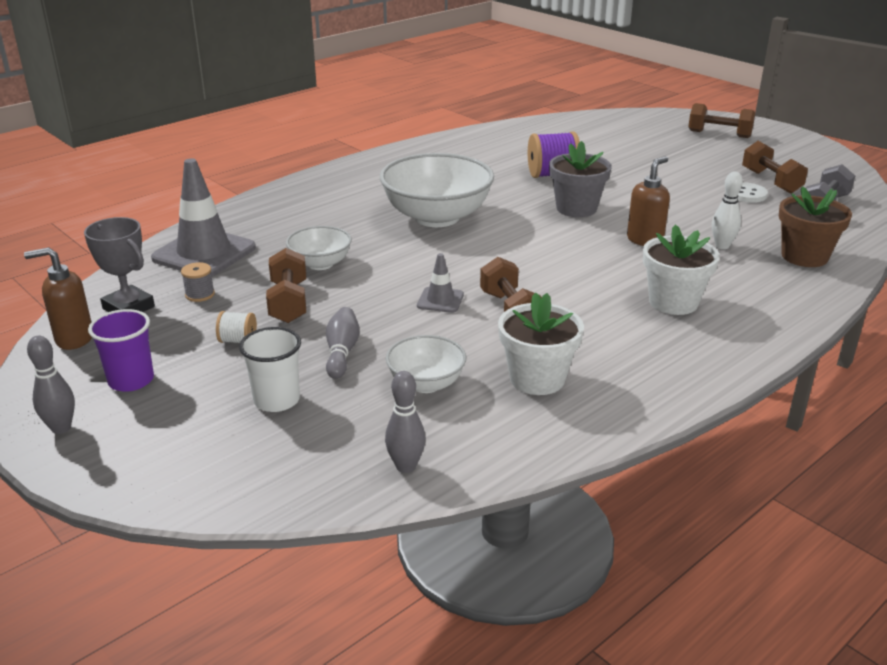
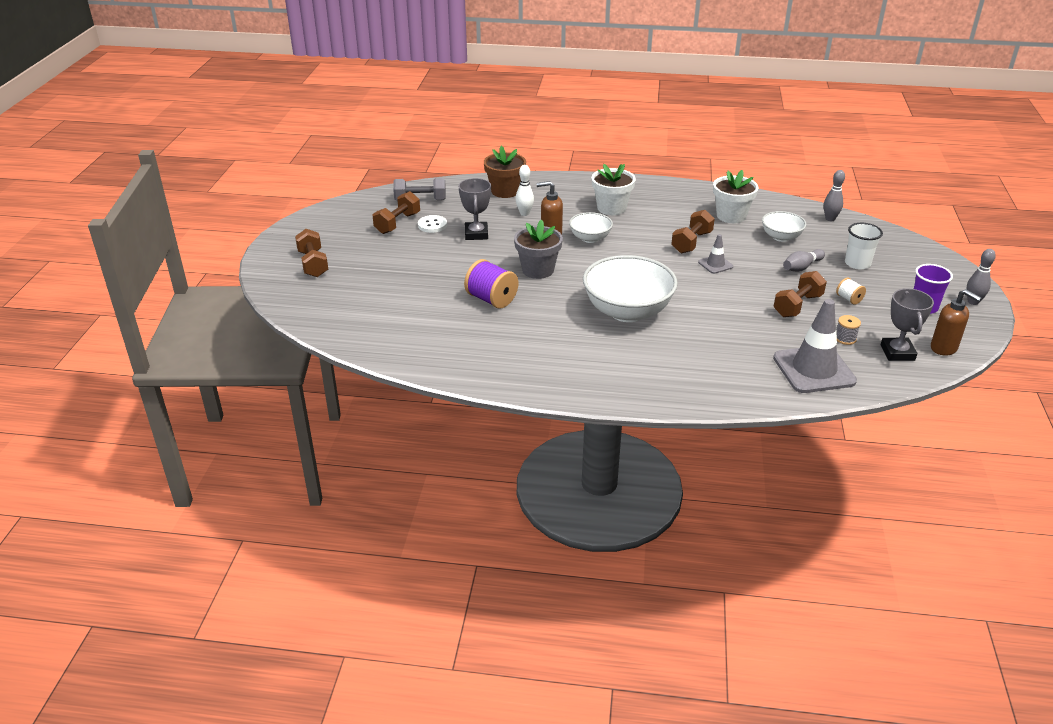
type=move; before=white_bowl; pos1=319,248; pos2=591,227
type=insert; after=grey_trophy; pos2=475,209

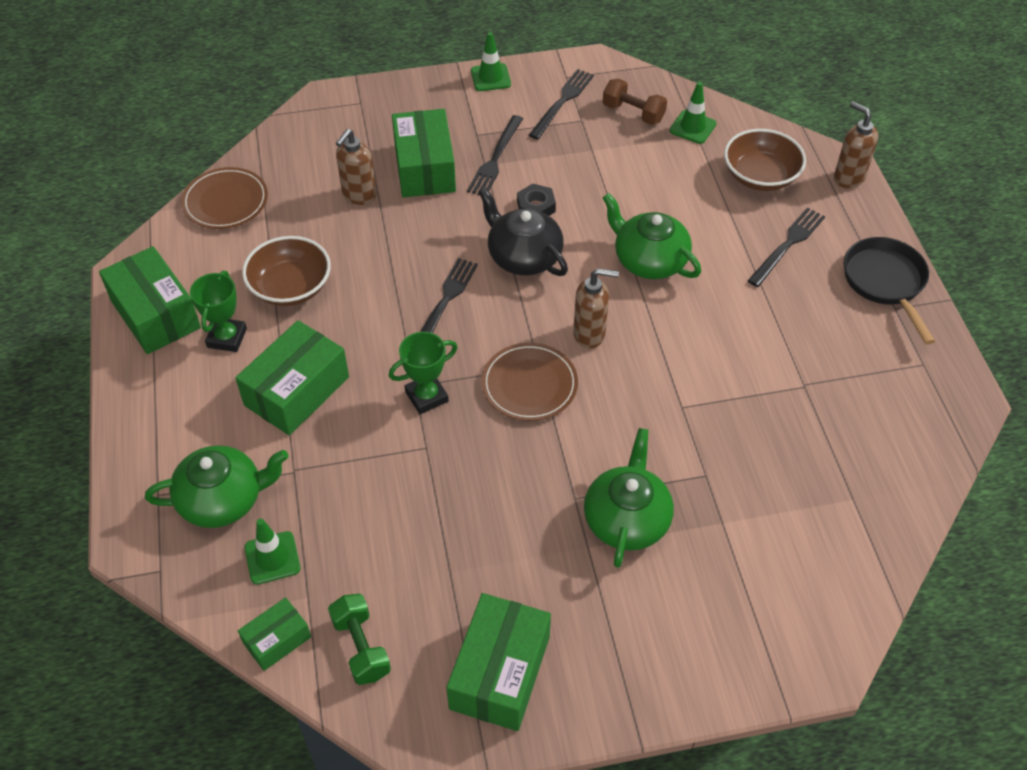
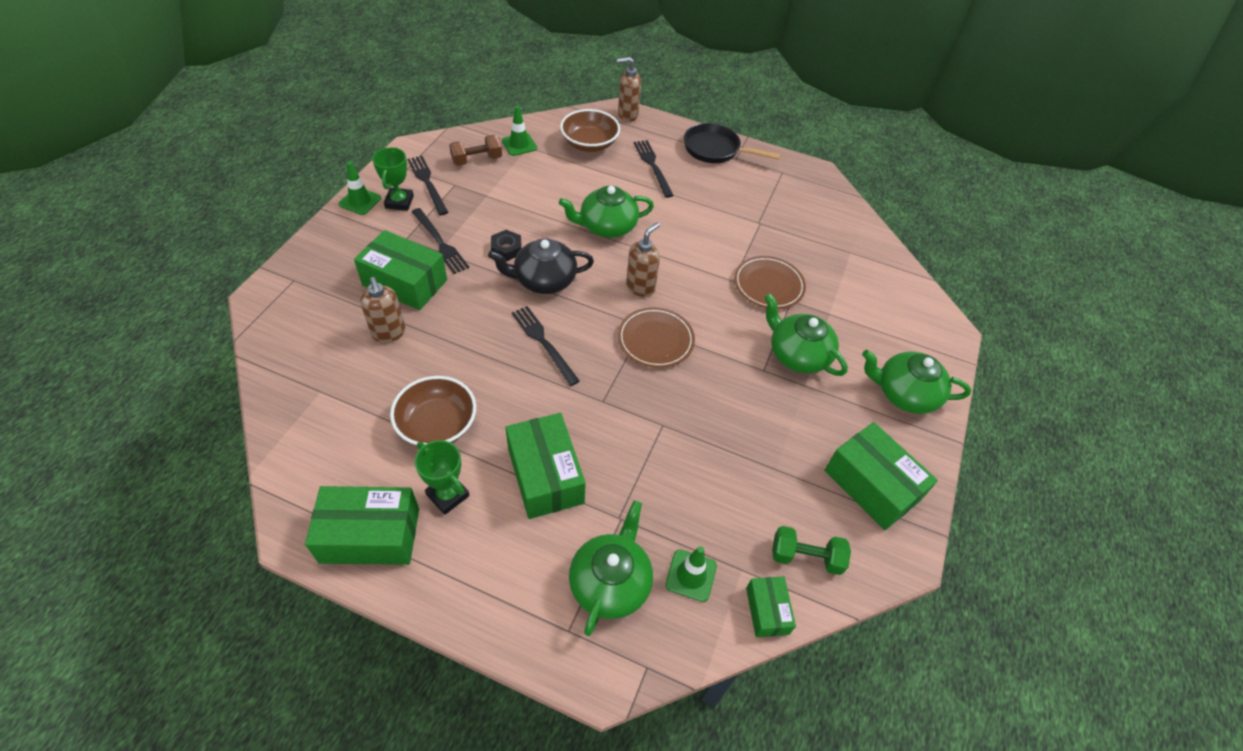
type=move; before=brown_plate; pos1=224,198; pos2=770,282
type=move; before=green_trophy; pos1=423,373; pos2=393,179
type=insert; after=green_teapot; pos2=916,382

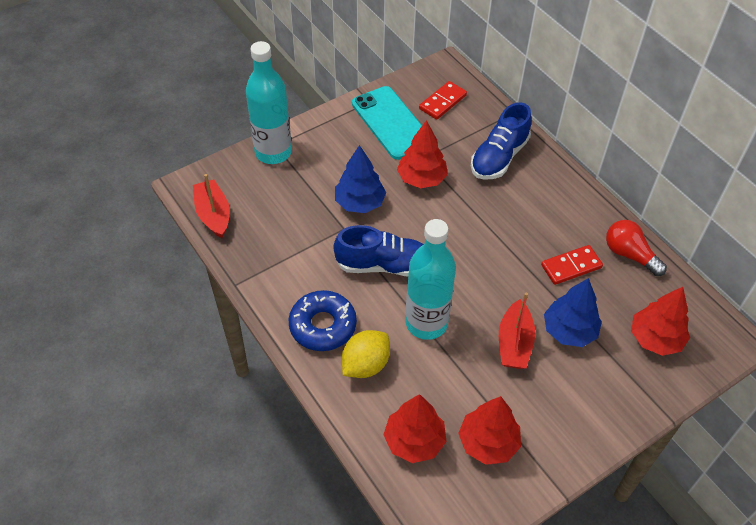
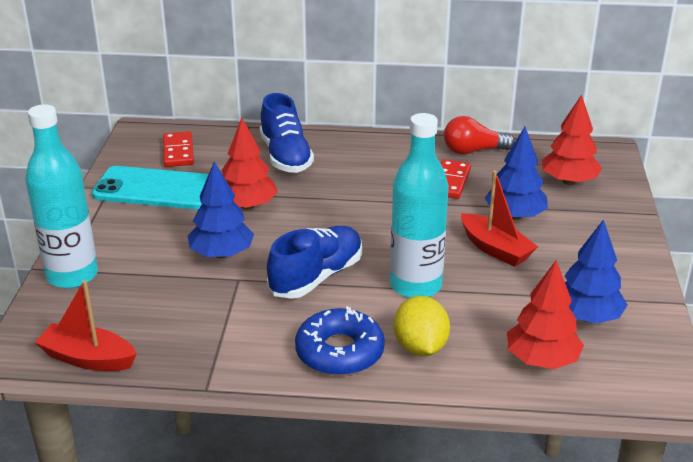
type=recolor; before=red_tree; after=blue_tree; pos1=489,430; pos2=596,271

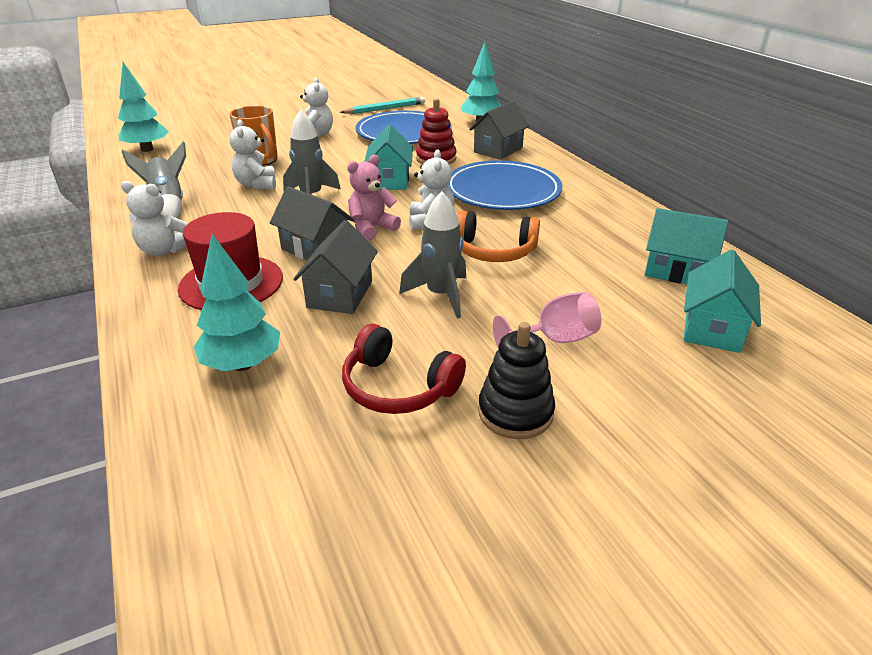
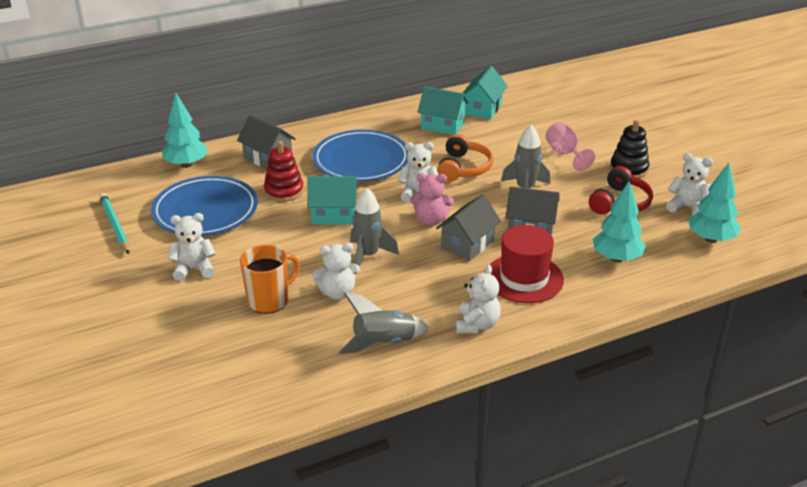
type=move; before=turquoise_tree; pos1=143,107; pos2=714,202
type=rotate; before=pink_teddy_bear; pos1=374,198; pos2=432,199; turn=-45
type=move; before=turquoise_house; pos1=722,301; pos2=443,111
type=insert; after=white_teddy_bear; pos2=689,184

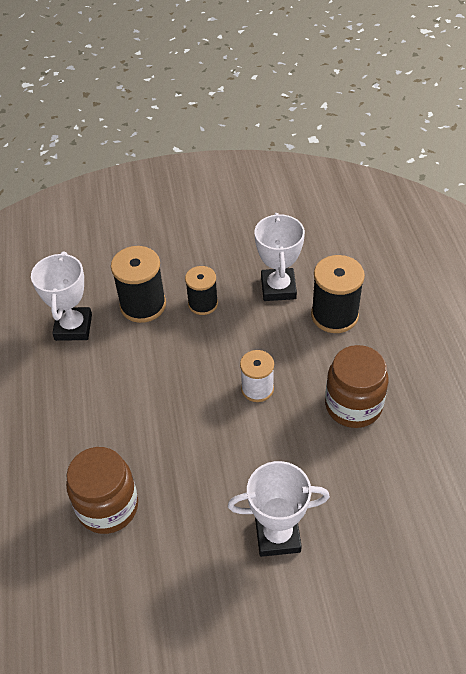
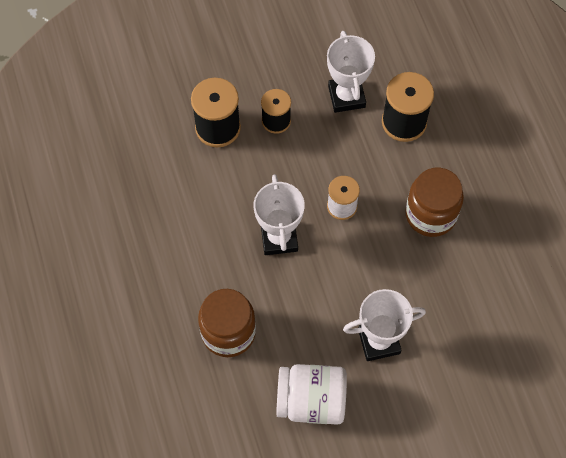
type=move; before=white_trophy; pos1=61,296; pos2=279,214
type=insert; after=white_jar; pos2=311,394

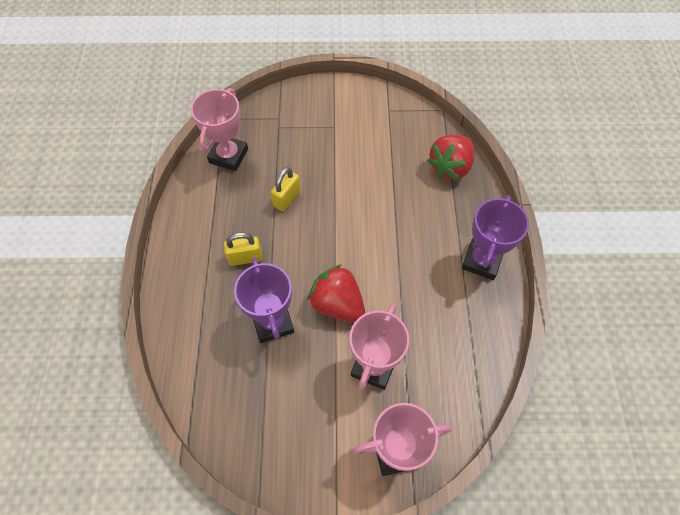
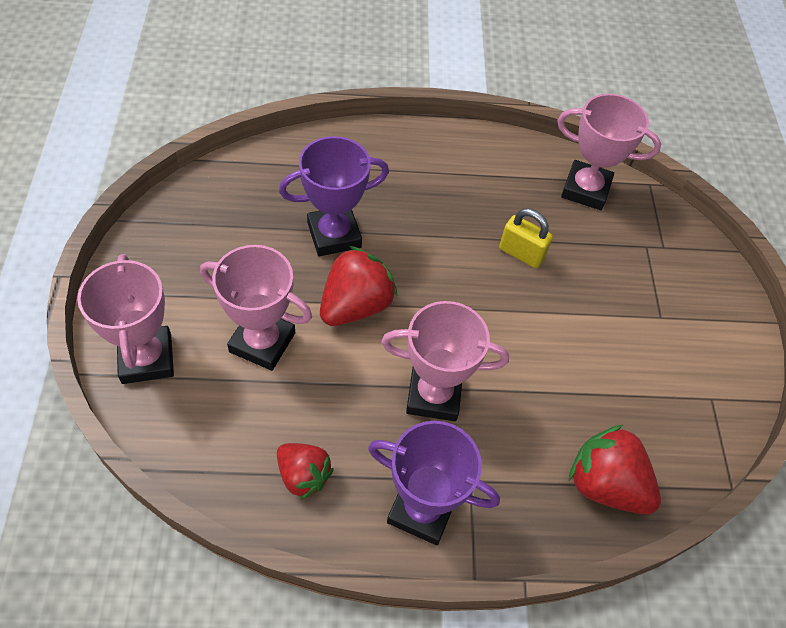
type=delete; before=yellow_padlock; pos1=243,249
type=insert; after=red_strawberry; pos2=305,471
type=insert; after=pink_trophy; pos2=445,361

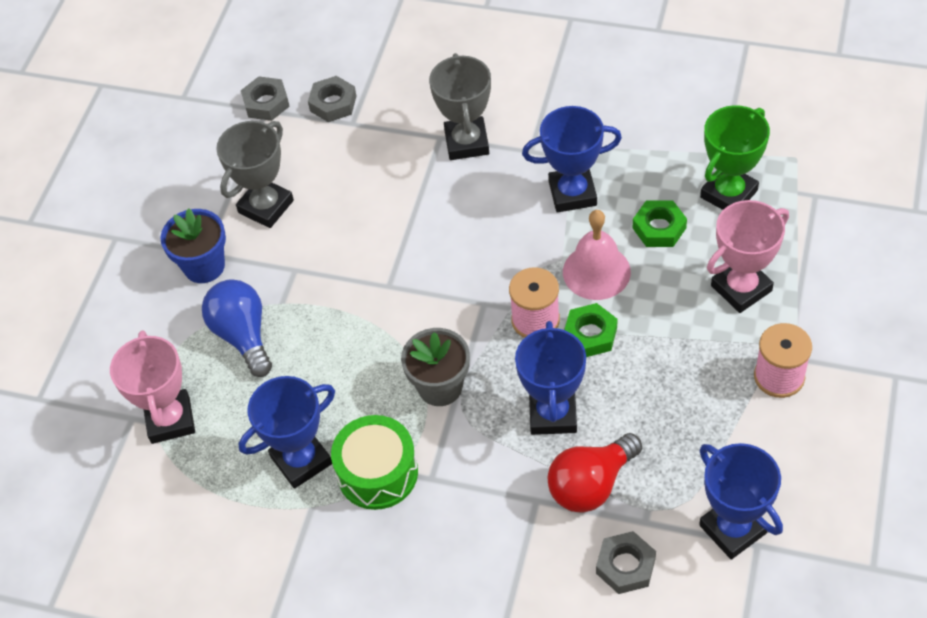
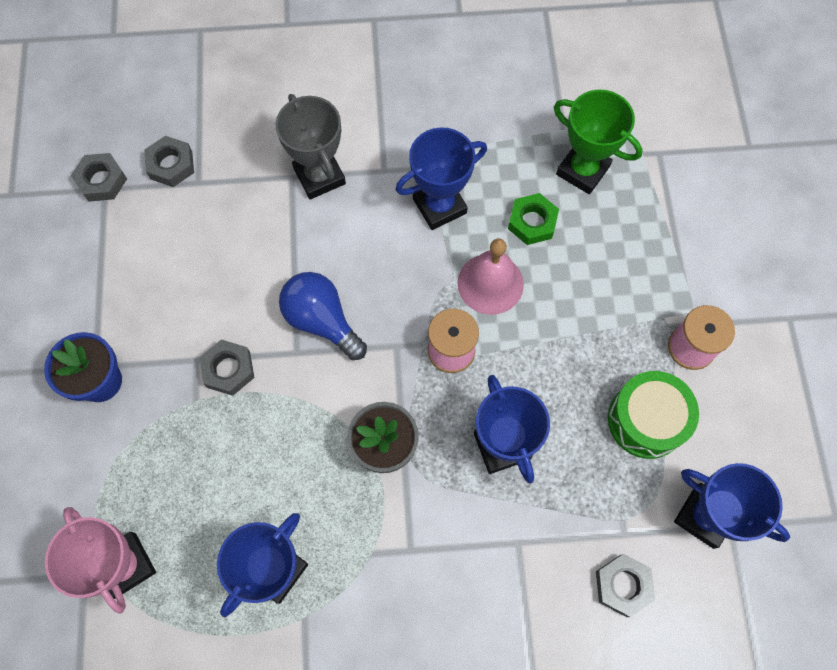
type=move; before=blue_light_bulb; pos1=237,328; pos2=323,316
type=delete; before=grey_trophy; pos1=255,174
type=move; before=green_drum; pos1=374,462; pos2=653,415
type=delete; before=red_light_bulb; pos1=594,473
type=delete; before=green_nut; pos1=590,330
type=rotate; before=green_trophy; pos1=735,157; pos2=598,142; turn=-75
type=delete; before=pink_trophy; pos1=748,256
type=insert; after=grey_nut; pos2=226,368

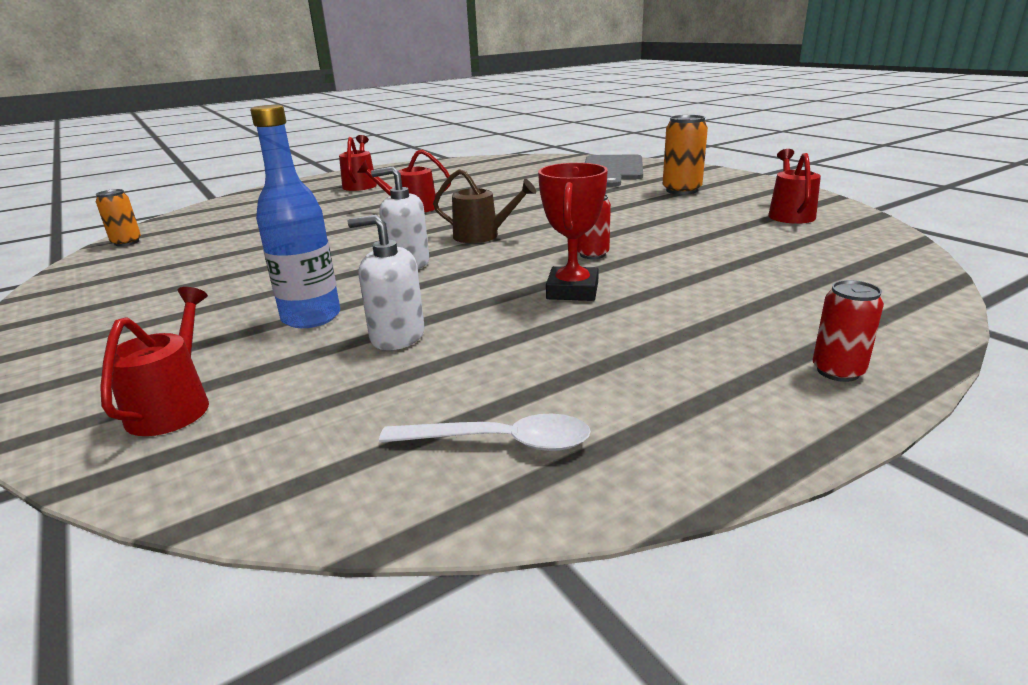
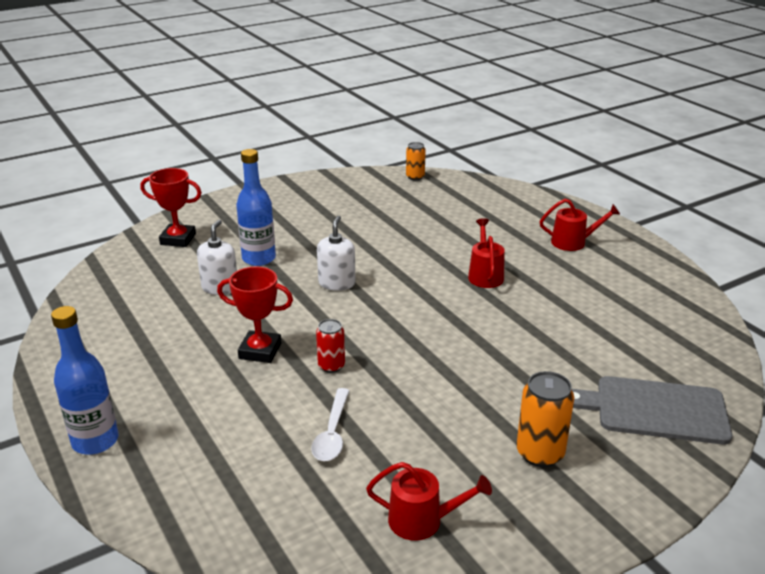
type=replace; before=red_watering_can; after=red_trophy; pos1=154,361; pos2=171,207
type=move; before=white_spoon; pos1=485,432; pos2=330,424
type=delete; before=brown_watering_can; pos1=484,206
type=replace; before=red_can; after=blue_bottle; pos1=848,331; pos2=85,380

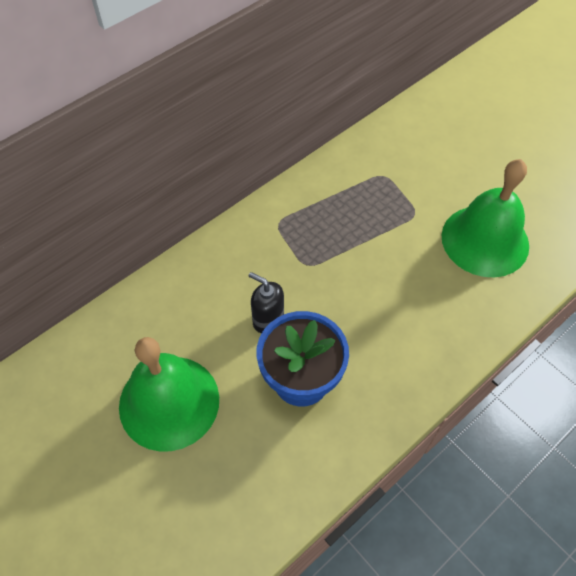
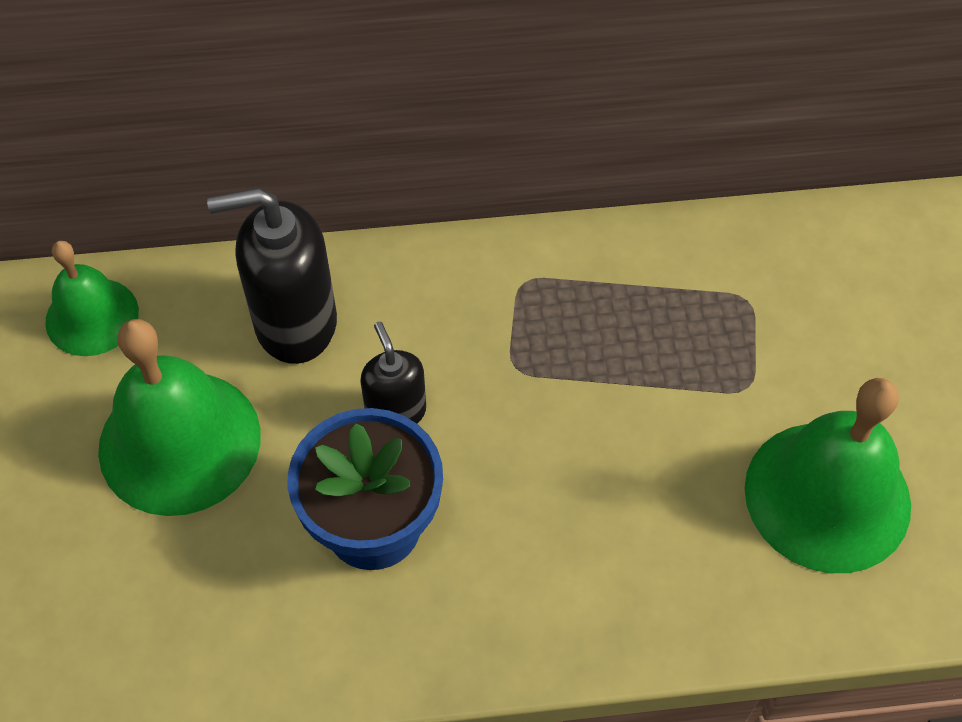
type=insert; after=green_bell; pos2=92,298
type=insert; after=black_soap_dispenser; pos2=272,276

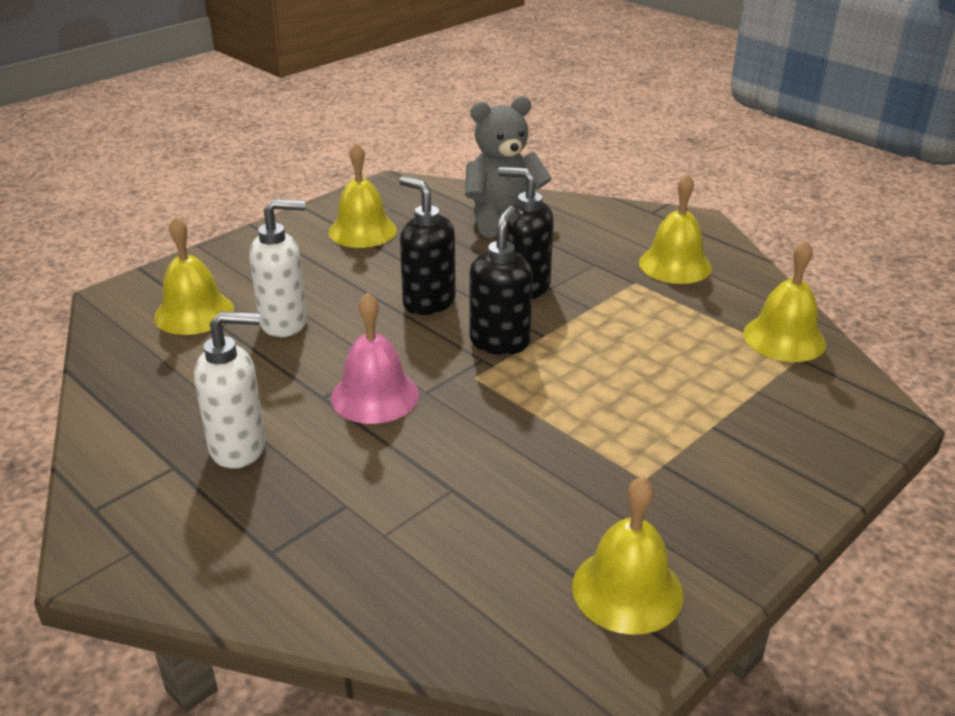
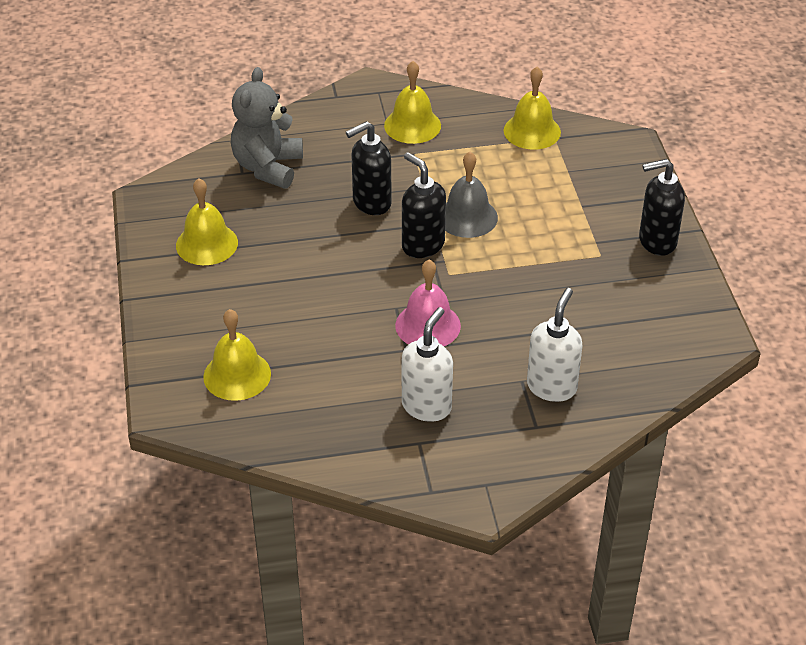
type=move; before=white_soap_dispenser; pos1=278,268; pos2=555,345
type=move; before=black_soap_dispenser; pos1=427,245; pos2=662,207
type=delete; before=yellow_bell; pos1=627,555
type=insert; after=grey_bell; pos2=471,195

